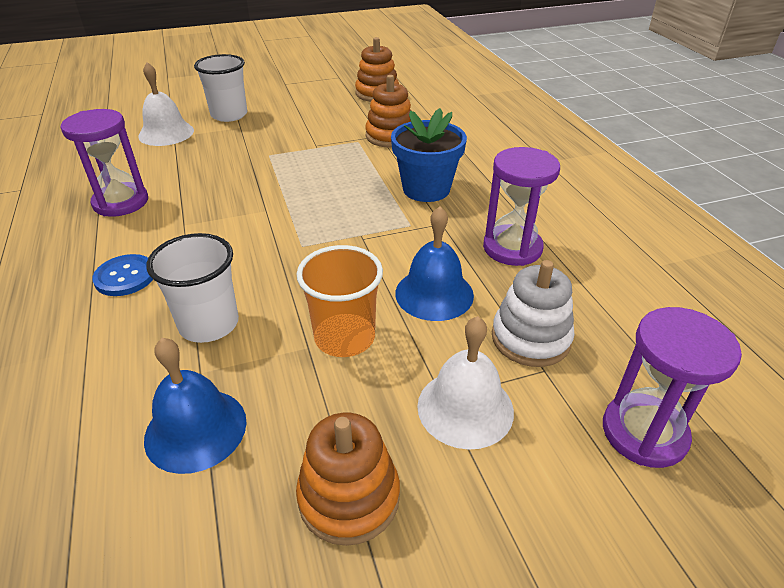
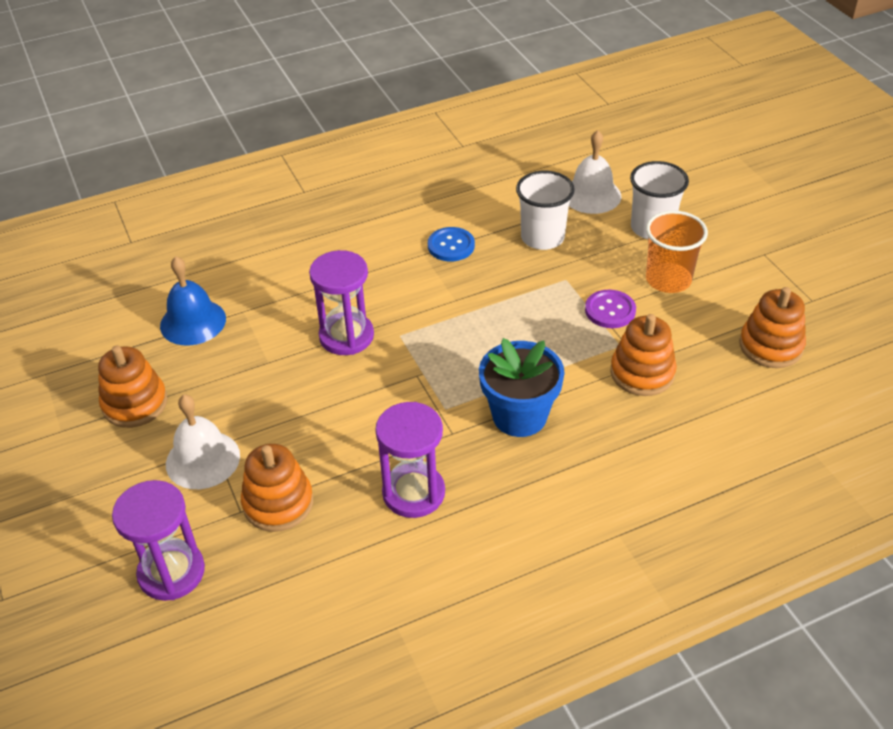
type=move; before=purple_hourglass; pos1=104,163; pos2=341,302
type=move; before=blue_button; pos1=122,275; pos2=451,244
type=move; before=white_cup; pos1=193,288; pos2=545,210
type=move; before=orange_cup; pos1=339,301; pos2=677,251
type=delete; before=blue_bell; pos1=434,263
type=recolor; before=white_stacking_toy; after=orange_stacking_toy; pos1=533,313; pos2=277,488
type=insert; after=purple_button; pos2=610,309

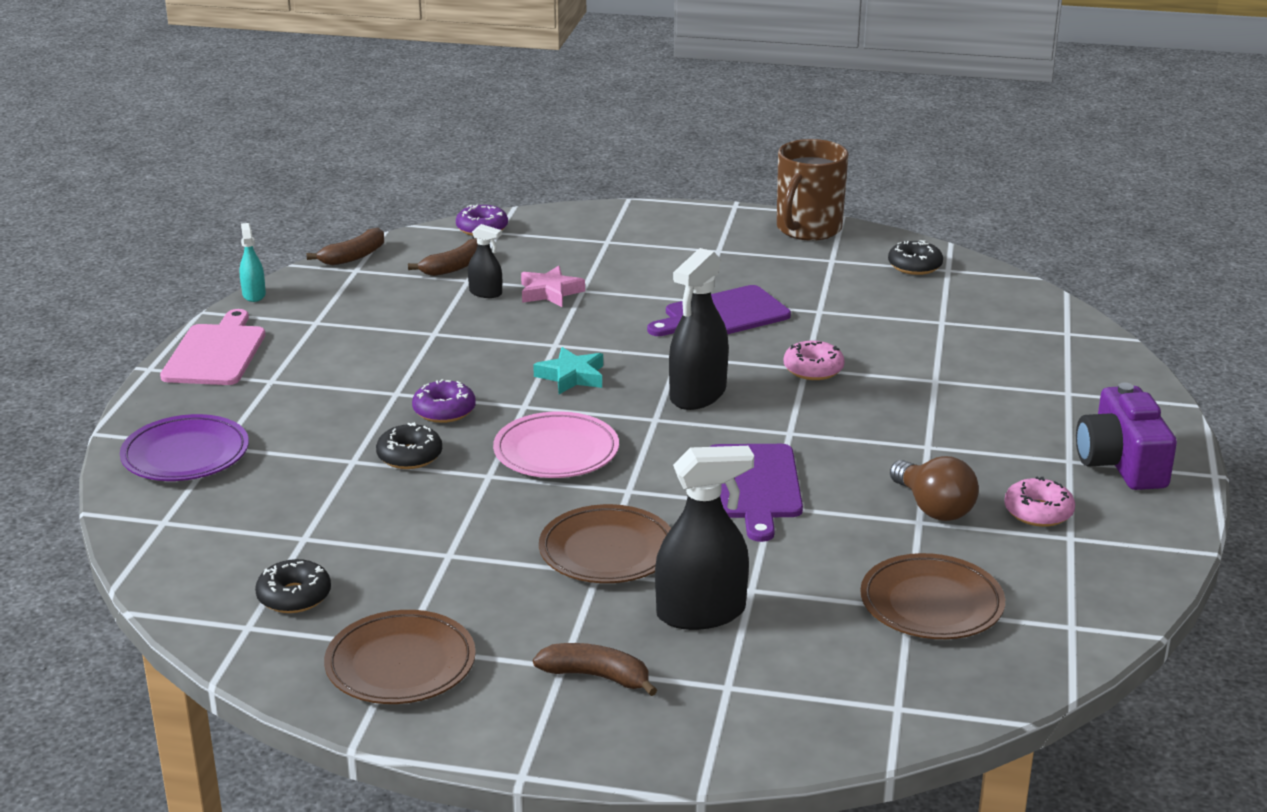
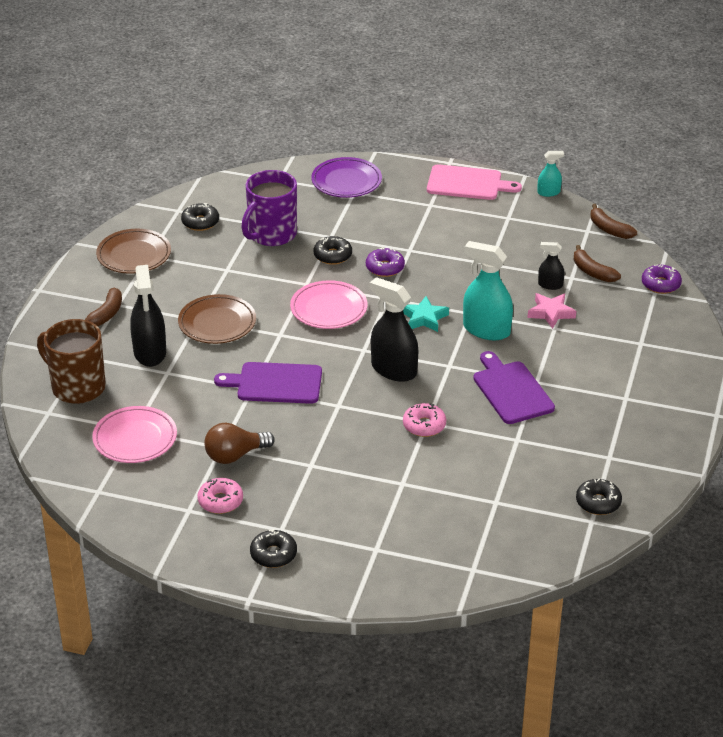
type=rotate; before=black_spray_bottle; pos1=485,261; pos2=551,266; turn=75
type=move; before=brown_mug; pos1=813,190; pos2=71,361
type=recolor; before=brown_plate; after=pink_plate; pos1=932,596; pos2=134,434
type=replace; before=purple_camera; after=black_donut; pos1=1126,436; pos2=273,548
type=insert; after=purple_mug; pos2=269,208
type=insert; after=turquoise_spray_bottle; pos2=488,290

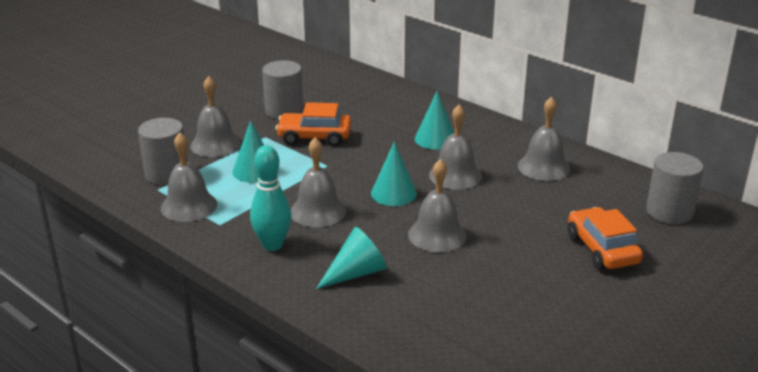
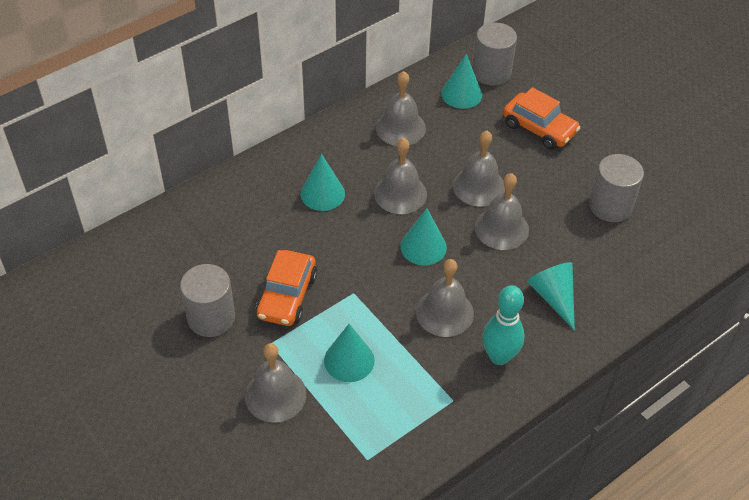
type=move; before=grey_cylinder; pos1=163,151; pos2=616,188
type=move; before=grey_bell; pos1=189,177; pos2=479,169
type=rotate; before=orange_car; pos1=605,238; pos2=541,118; turn=-135
type=insert; after=turquoise_cone; pos2=461,81

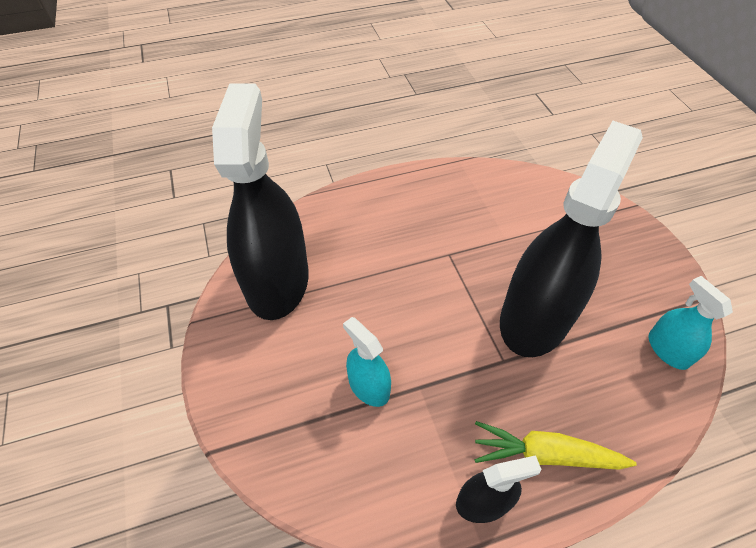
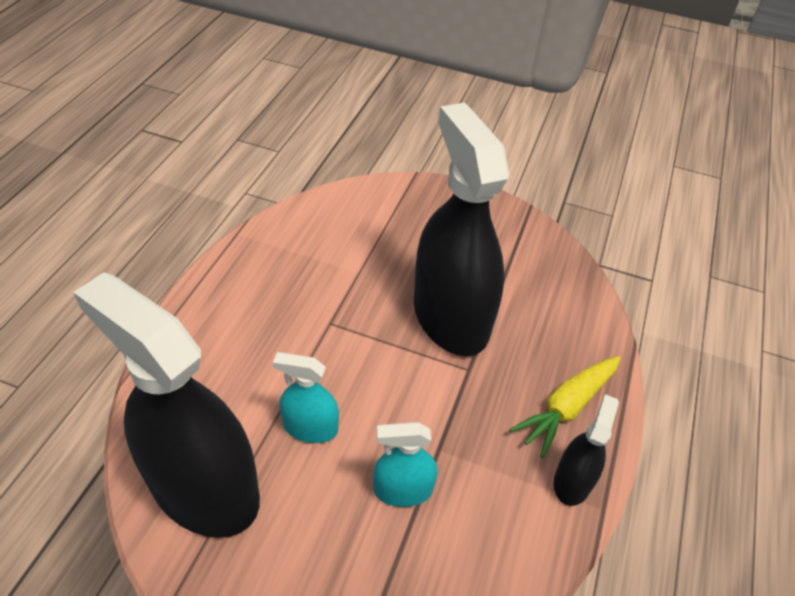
type=move; before=turquoise_spray_bottle; pos1=690,323; pos2=306,397

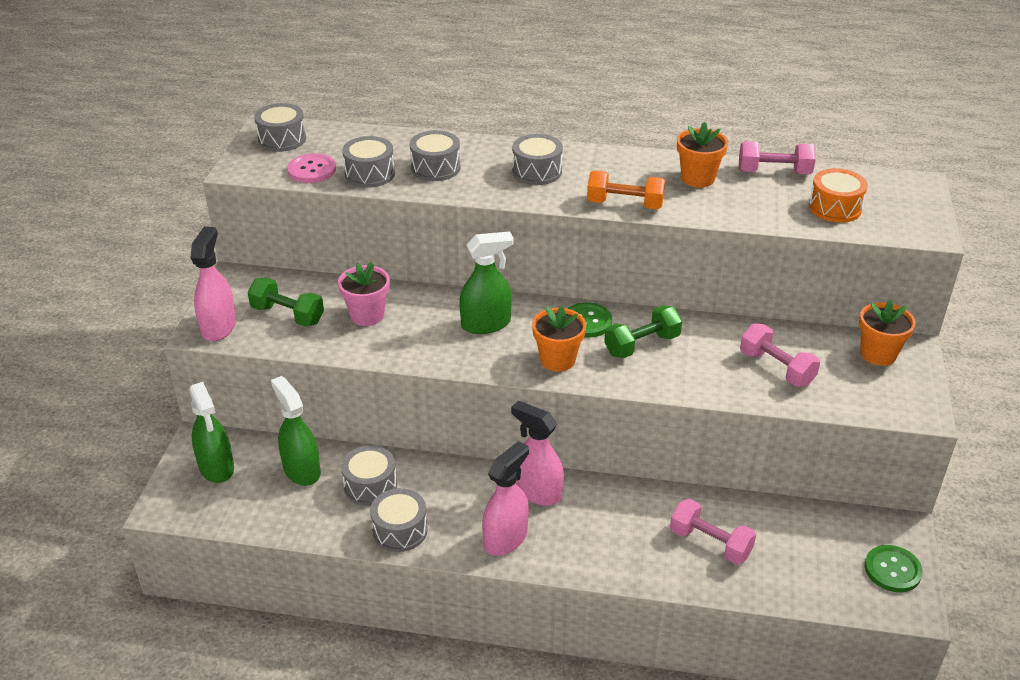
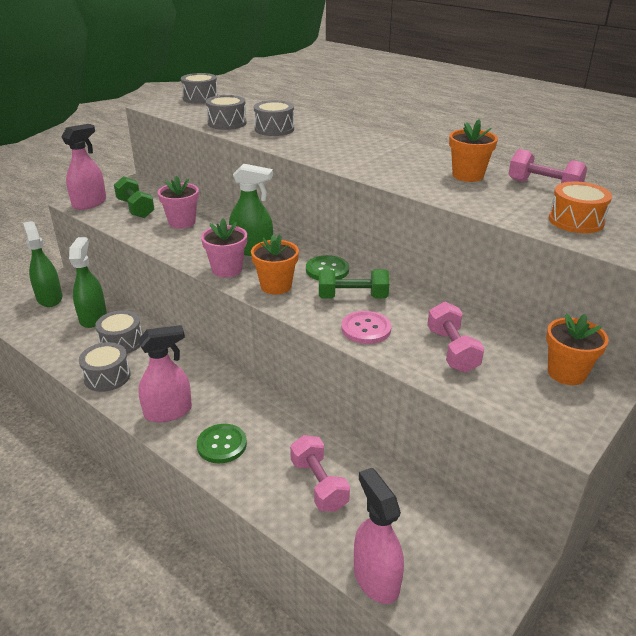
type=rotate; before=green_spray_bottle; pos1=211,432; pos2=43,264; turn=150
type=move; before=pink_button; pos1=311,168; pos2=367,327
type=move; before=pink_spray_bottle; pos1=537,453; pos2=379,536
type=delete; before=grey_drum; pos1=537,159
type=delete; before=orange_dumbbell; pos1=626,189
type=move; before=green_button; pos1=894,568; pos2=222,443
type=insert; after=pink_flower_pot; pos2=224,248

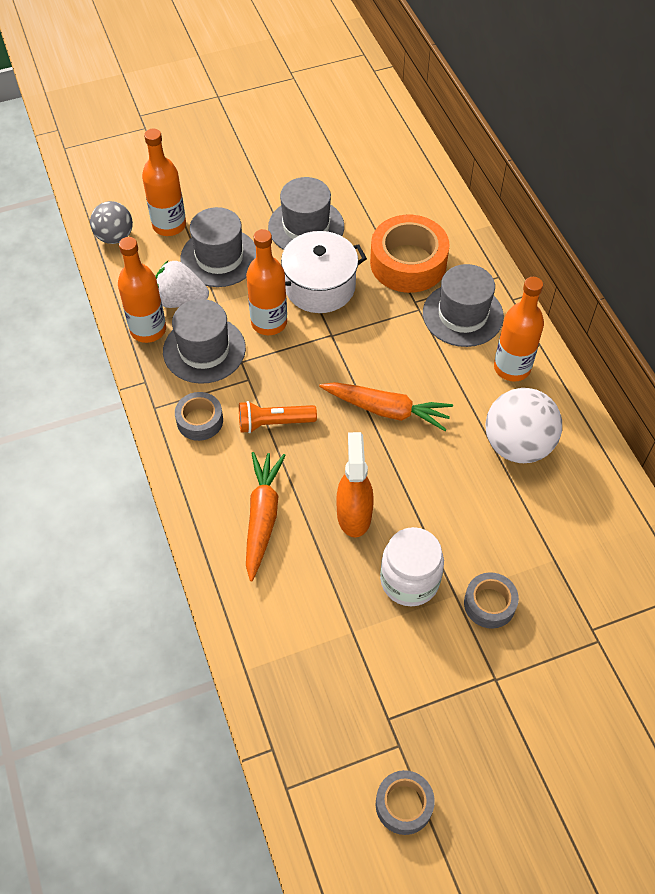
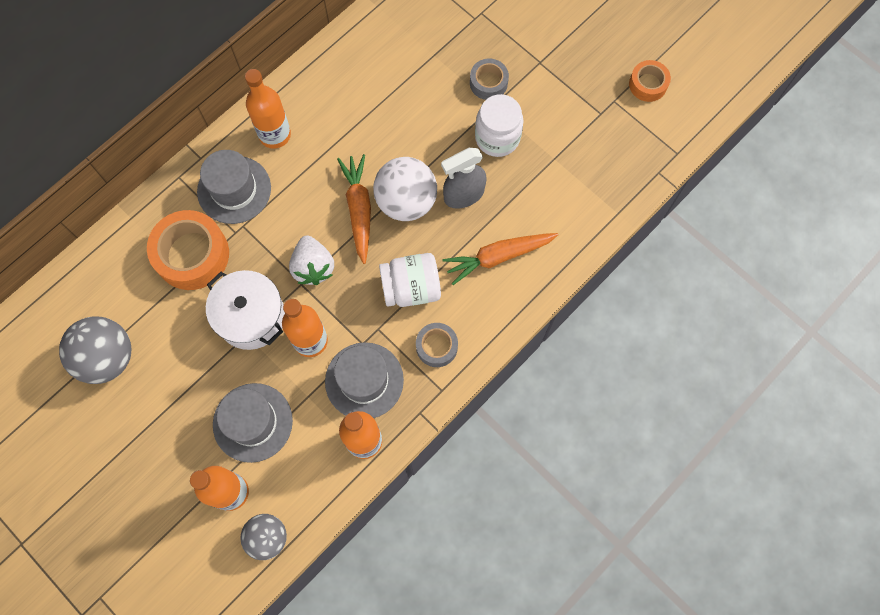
type=move; before=white_strawberry; pos1=182,284; pos2=311,260
type=replace; before=orange_flashlight; after=white_jar; pos1=278,417; pos2=410,280
type=delete; before=grey_hat; pos1=306,213
type=recolor; before=orange_spray_bottle; after=grey_spray_bottle; pos1=355,485; pos2=463,178
type=recolor; before=grey_tape; after=orange_tape; pos1=405,802; pos2=650,81
type=move; before=white_ball; pos1=524,425; pos2=405,189
type=insert; after=grey_ball; pos2=95,350

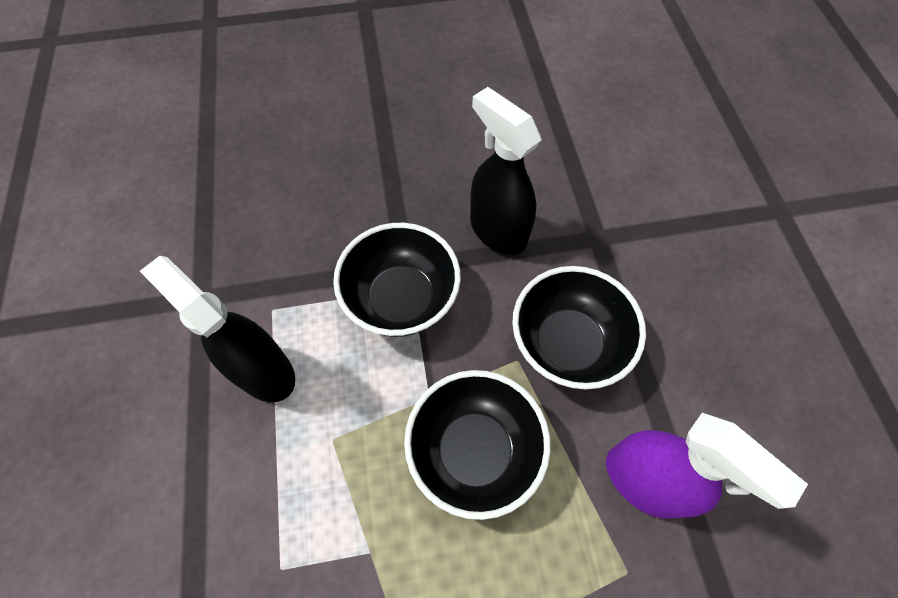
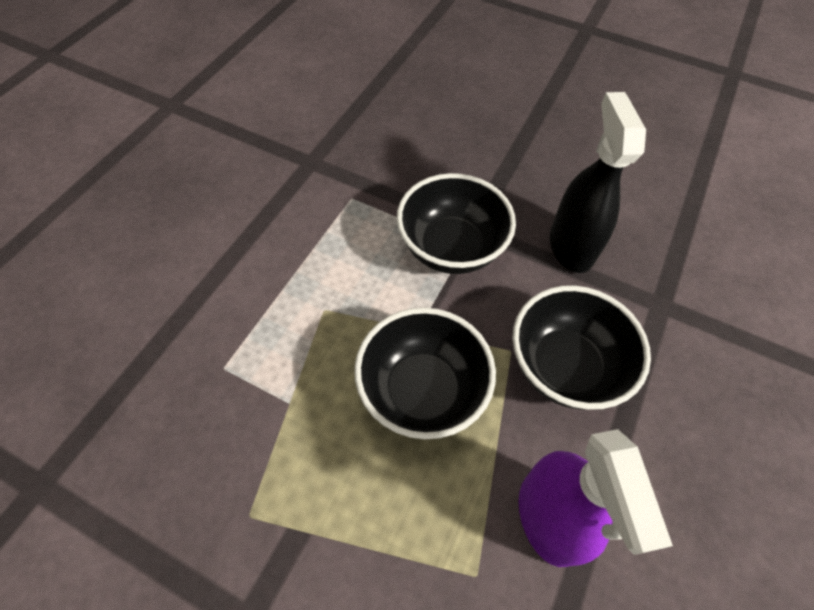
type=delete; before=black_spray_bottle; pos1=217,329

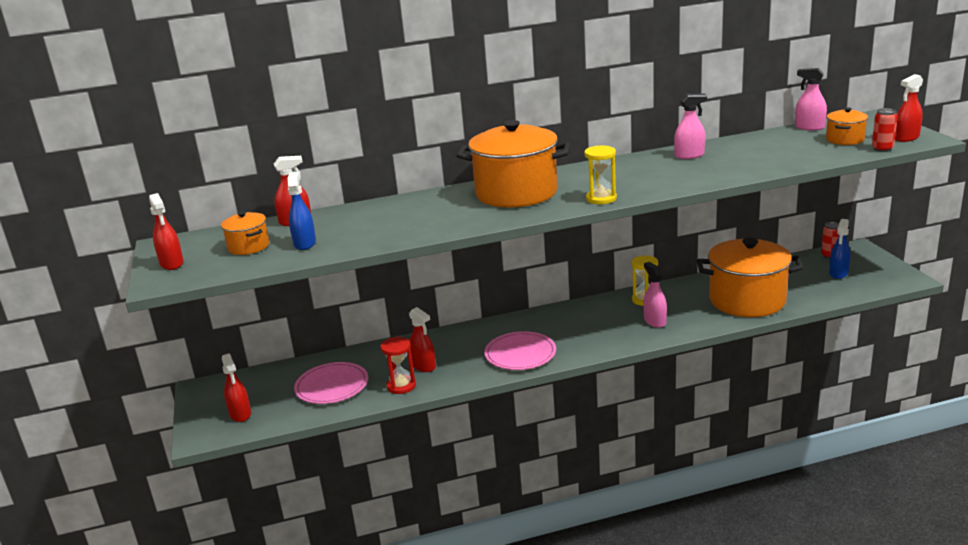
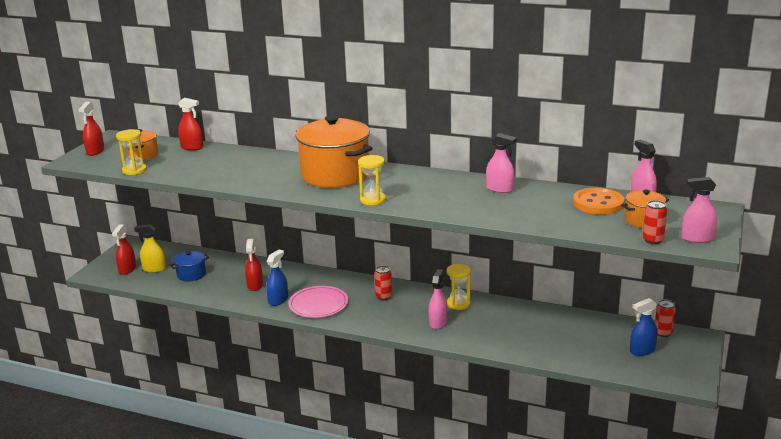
type=move; before=blue_spray_bottle; pos1=302,211; pos2=277,277
type=replace; before=pink_plate; after=blue_pot; pos1=331,383; pos2=189,266
type=delete; before=red_hourglass; pos1=398,365
type=delete; before=orange_pot; pos1=750,277
type=recolor; before=red_spray_bottle; after=pink_spray_bottle; pos1=909,108; pos2=699,210
type=insert; after=yellow_hourglass; pos2=131,152
type=insert; after=yellow_spray_bottle; pos2=150,249
type=insert; after=red_can; pos2=383,283
type=insert; after=orange_button; pos2=598,201

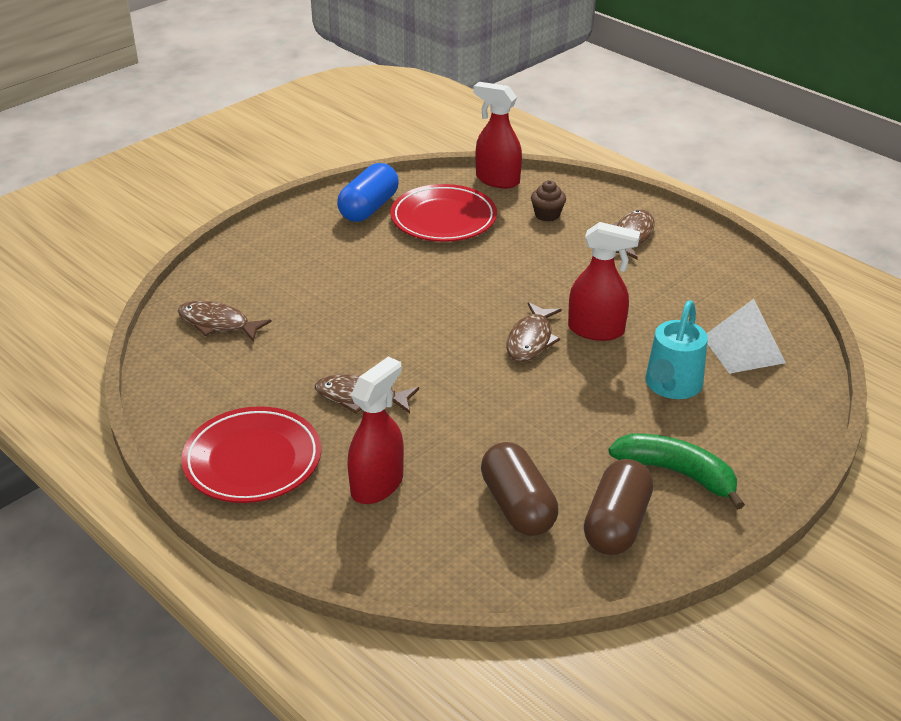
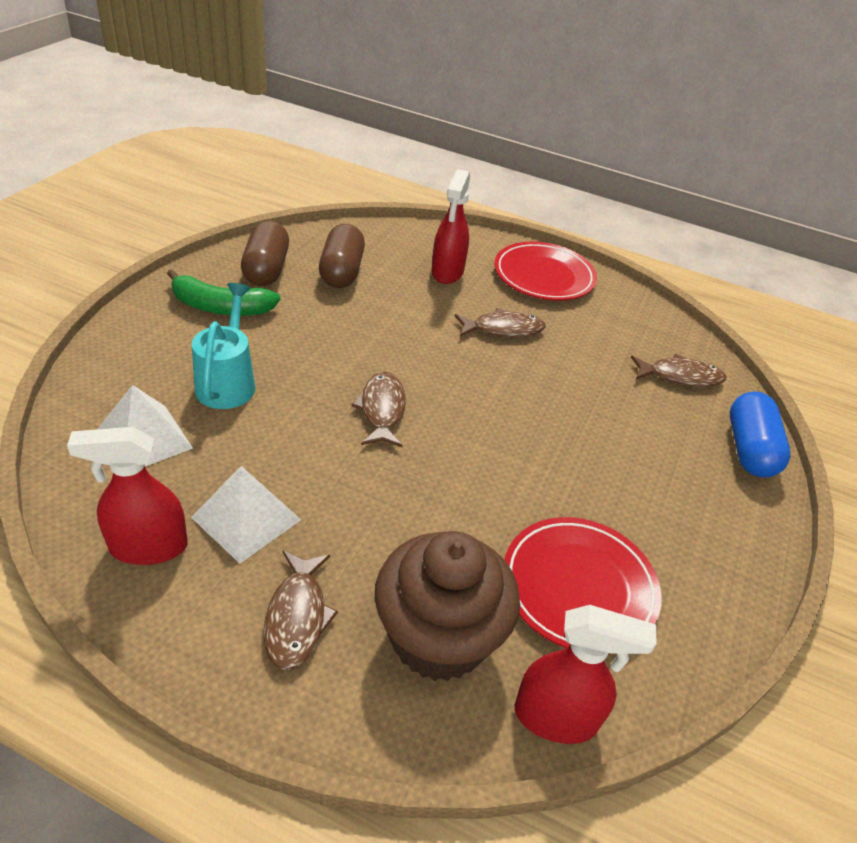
type=move; before=blue_capsule; pos1=368,192; pos2=760,435
type=rotate; before=brown_capsule; pos1=519,489; pos2=342,256; turn=45
type=resize; before=brown_cupcake; pos1=548,201; pos2=447,606; scale=2.42
type=move; before=red_spray_bottle; pos1=604,281; pos2=127,496
type=insert; after=white_pyramid; pos2=246,514

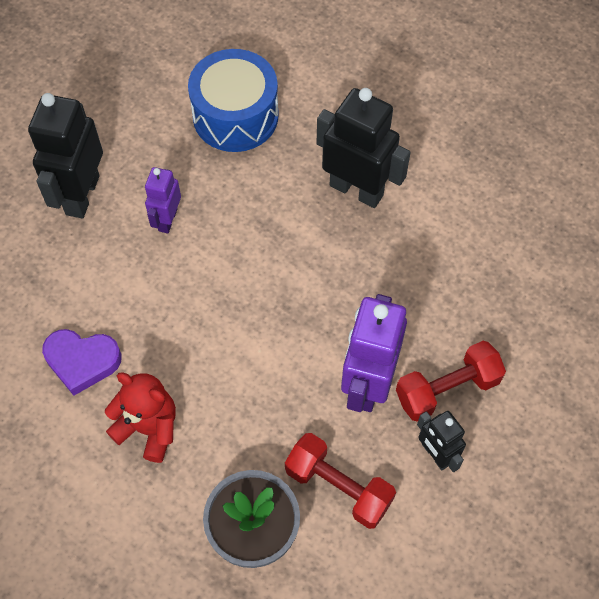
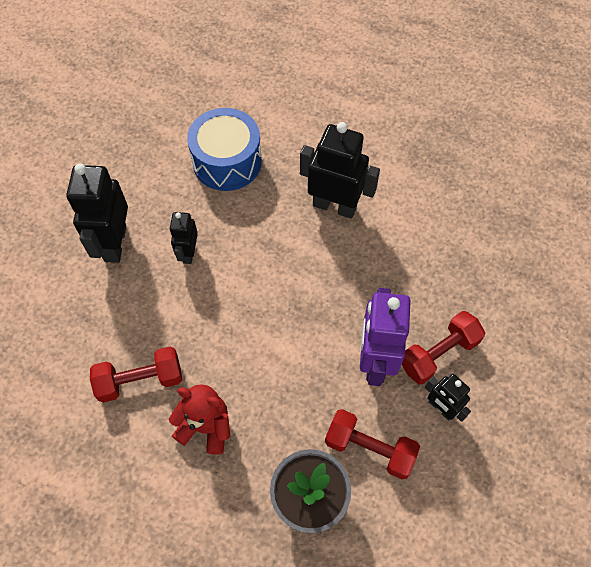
type=replace; before=purple_heart; after=red_dumbbell; pos1=82,362; pos2=136,375
type=recolor; before=purple_robot; after=black_robot; pos1=163,200; pos2=183,238

